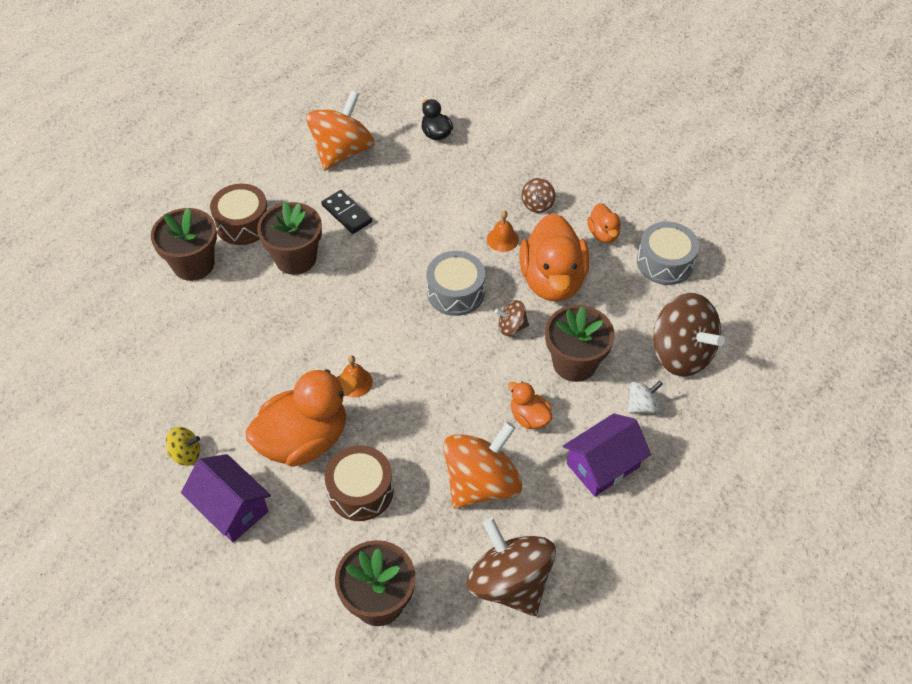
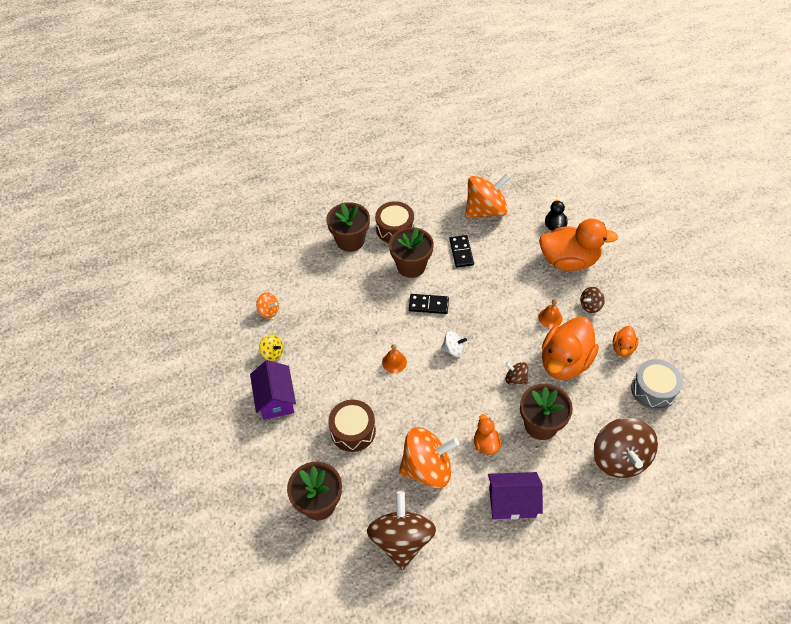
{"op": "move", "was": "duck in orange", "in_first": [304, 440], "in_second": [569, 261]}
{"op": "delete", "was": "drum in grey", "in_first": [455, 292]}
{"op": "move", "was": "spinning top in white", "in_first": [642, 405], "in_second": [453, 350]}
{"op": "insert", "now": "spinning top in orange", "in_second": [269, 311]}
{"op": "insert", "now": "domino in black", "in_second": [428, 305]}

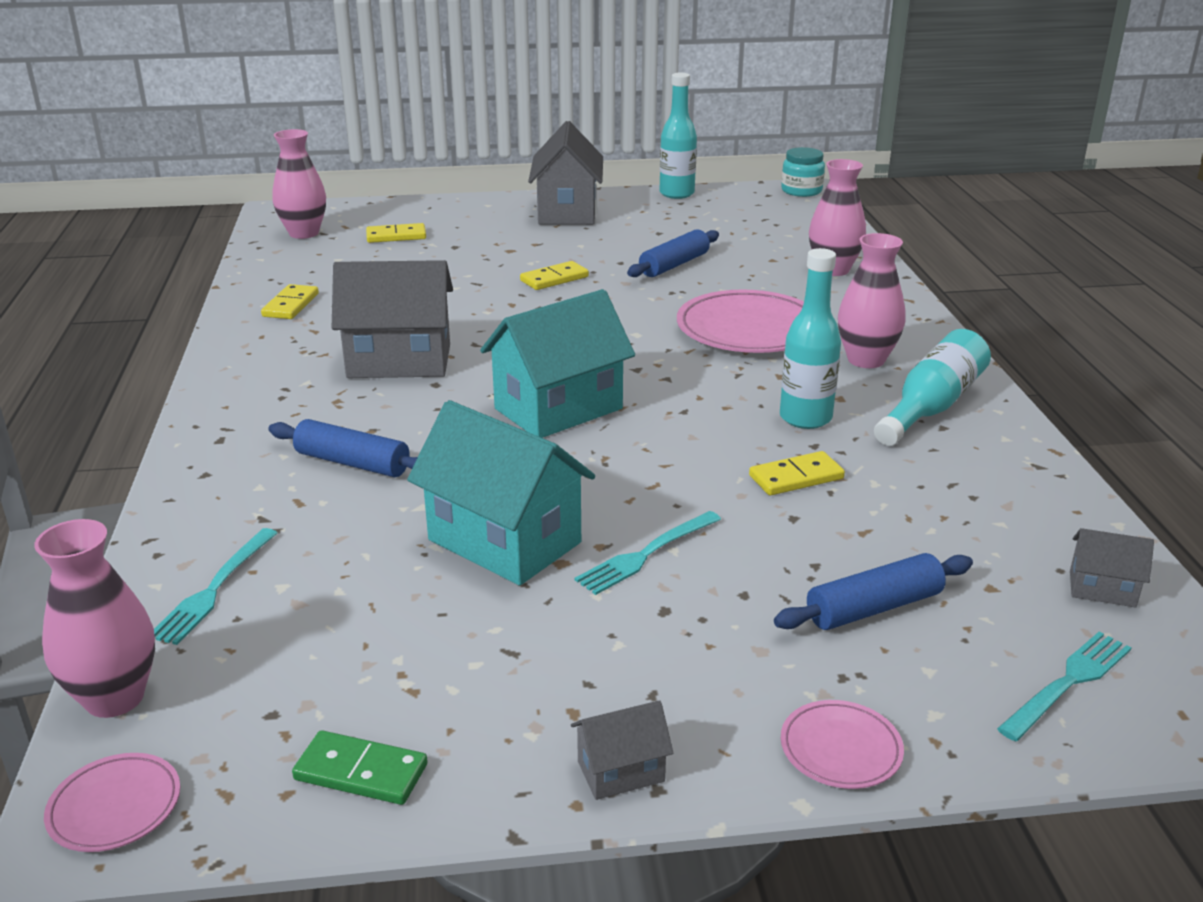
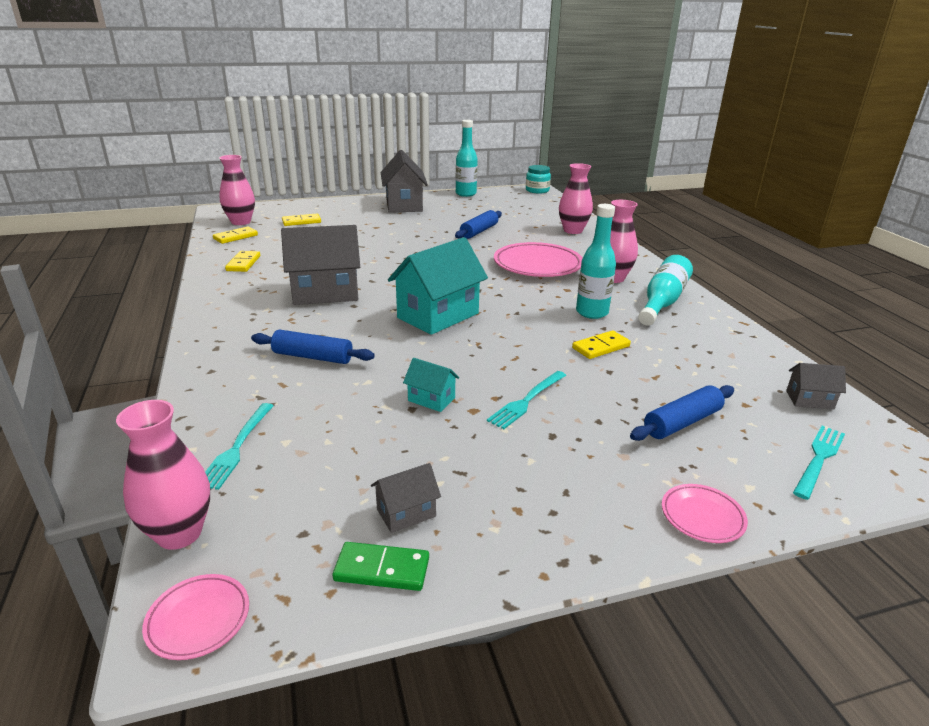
{"op": "resize", "was": "house in turquoise", "in_first": [504, 541], "in_second": [431, 399], "ratio": 0.46}
{"op": "move", "was": "domino in yellow", "in_first": [554, 279], "in_second": [235, 237]}
{"op": "move", "was": "house in grey", "in_first": [620, 771], "in_second": [406, 513]}

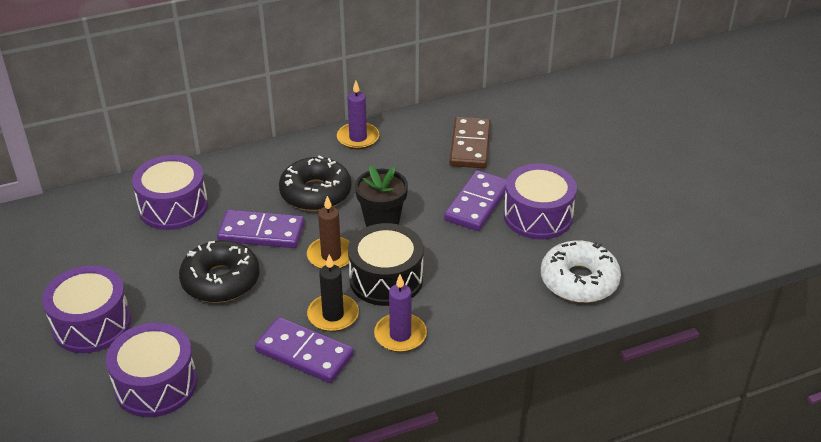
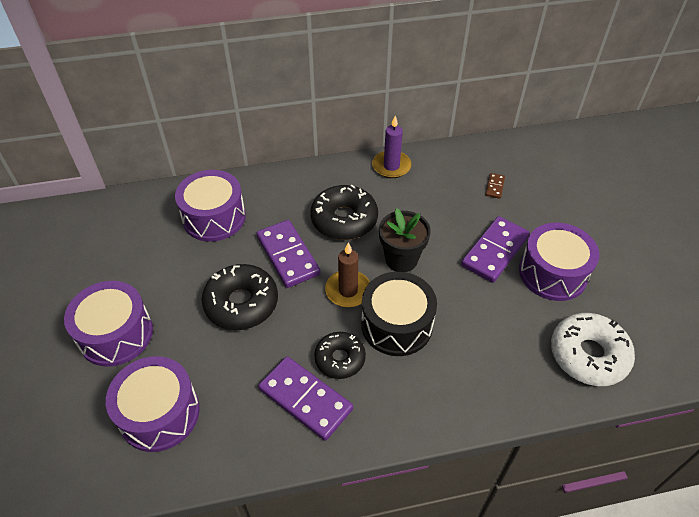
{"op": "rotate", "was": "domino in purple", "in_first": [261, 232], "in_second": [288, 255], "clockwise": 45}
{"op": "replace", "was": "candle in black", "now": "donut in black", "in_first": [333, 315], "in_second": [340, 359]}
{"op": "delete", "was": "candle in purple", "in_first": [400, 335]}
{"op": "resize", "was": "domino in brown", "in_first": [470, 145], "in_second": [494, 187], "ratio": 0.45}

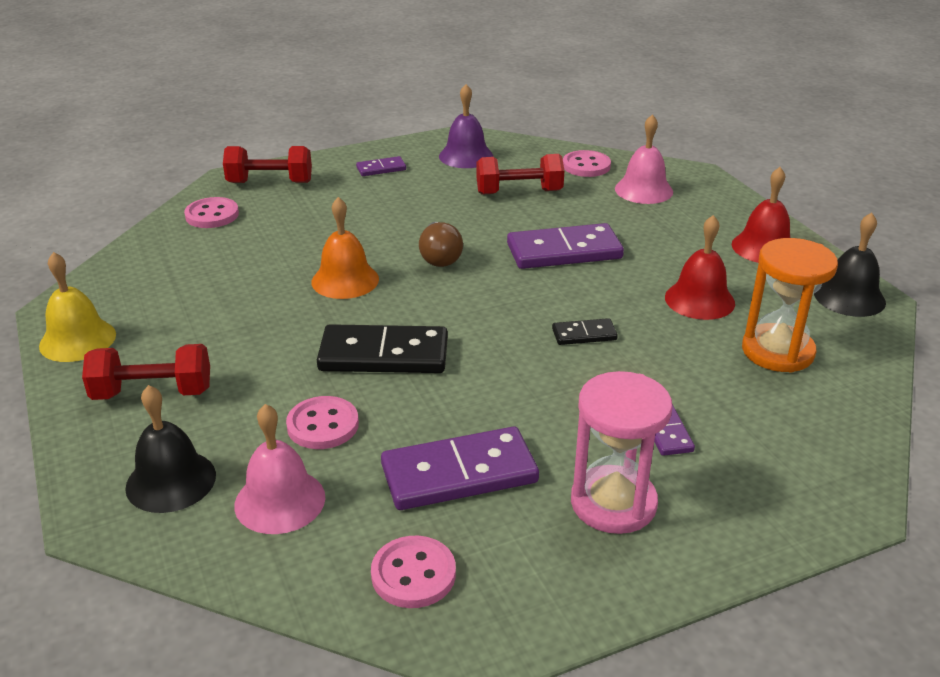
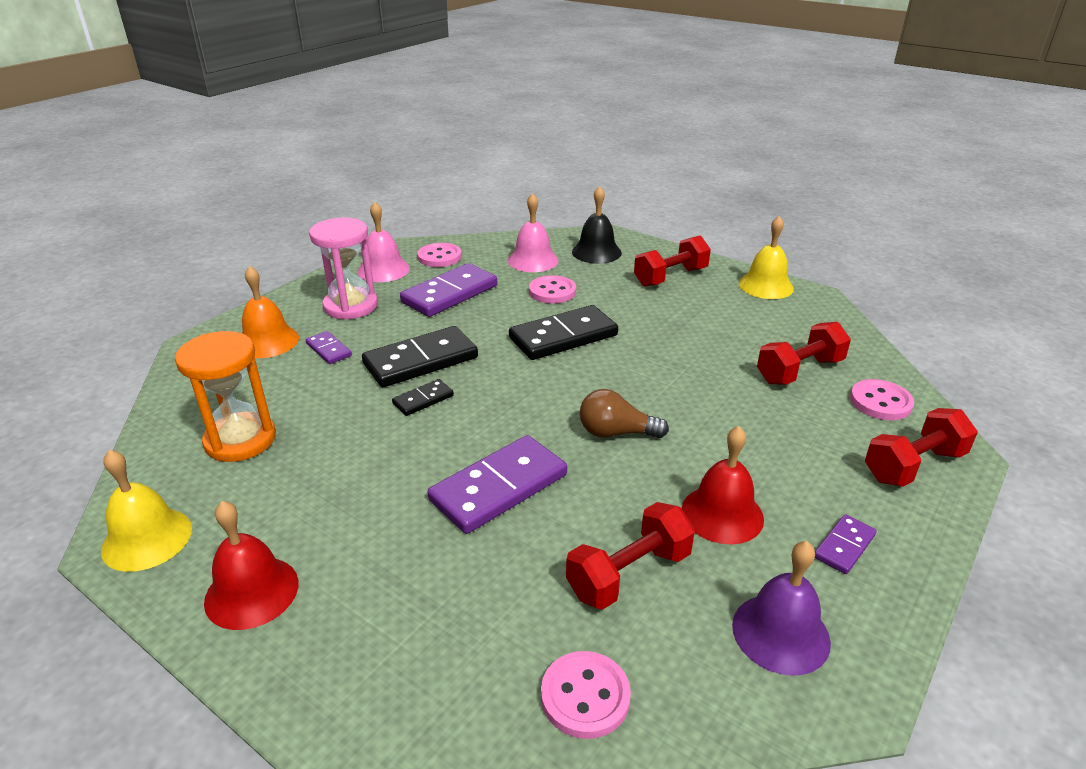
{"op": "move", "was": "bell in orange", "in_first": [345, 280], "in_second": [267, 341]}
{"op": "rotate", "was": "light bulb in brown", "in_first": [439, 257], "in_second": [616, 433], "clockwise": -45}
{"op": "move", "was": "bell in pink", "in_first": [643, 190], "in_second": [383, 270]}
{"op": "move", "was": "bell in red", "in_first": [699, 300], "in_second": [722, 514]}
{"op": "recolor", "was": "bell in black", "now": "bell in yellow", "in_first": [849, 297], "in_second": [147, 539]}
{"op": "insert", "now": "domino in black", "in_second": [420, 361]}
{"op": "insert", "now": "dumbbell in red", "in_second": [799, 371]}

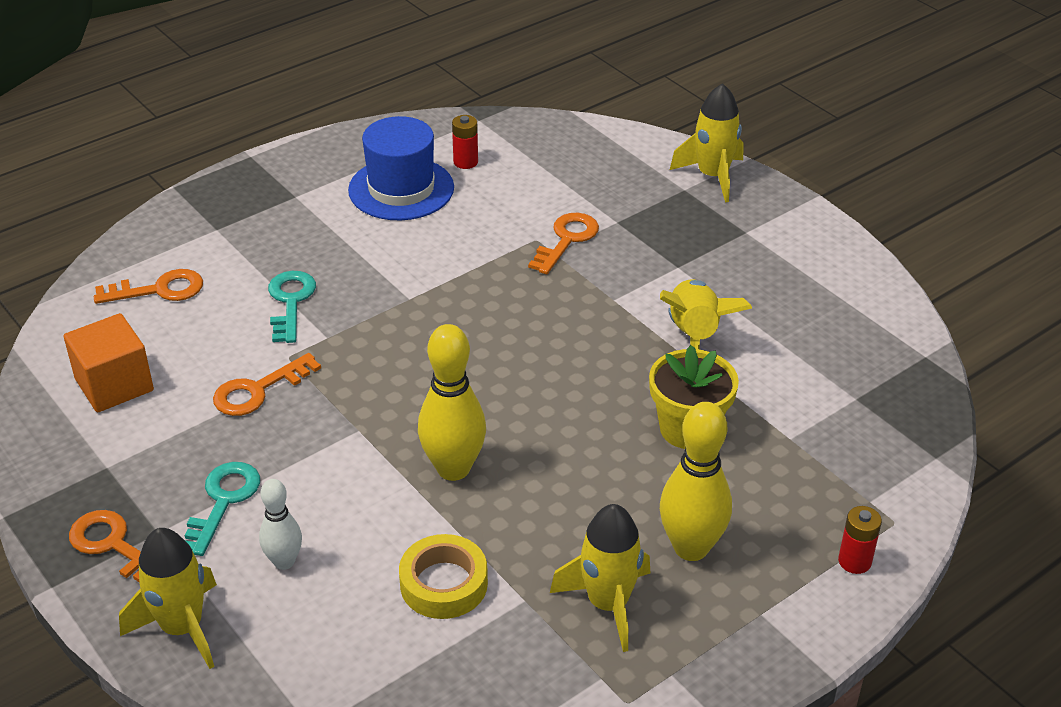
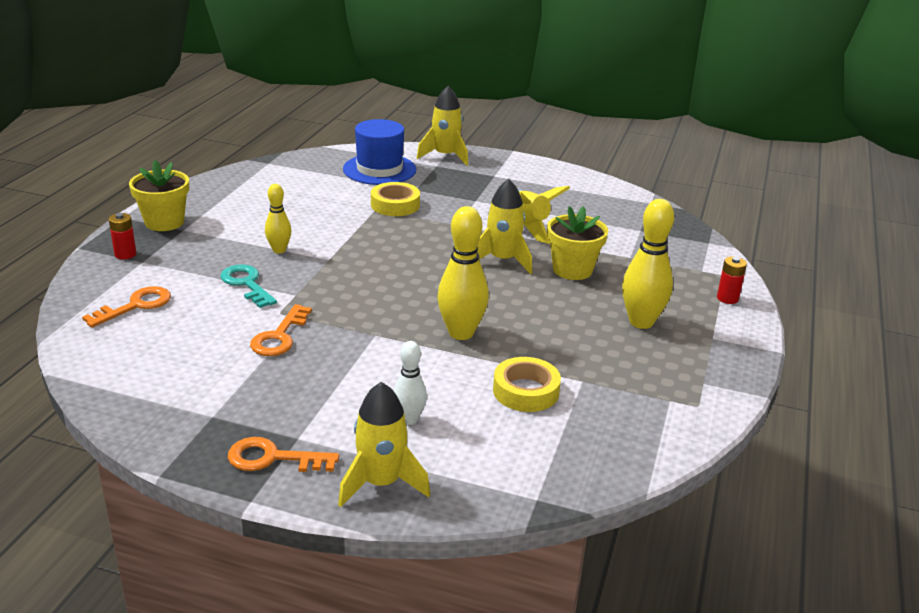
{"op": "delete", "was": "cube in orange", "in_first": [114, 385]}
{"op": "delete", "was": "key in turquoise", "in_first": [223, 501]}
{"op": "move", "was": "hat in blue", "in_first": [401, 189], "in_second": [379, 169]}
{"op": "move", "was": "battery in red", "in_first": [465, 162], "in_second": [125, 254]}
{"op": "replace", "was": "key in orange", "now": "tape in yellow", "in_first": [566, 240], "in_second": [395, 205]}
{"op": "move", "was": "rocket in yellow", "in_first": [608, 604], "in_second": [502, 260]}
{"op": "insert", "now": "flower pot in yellow", "in_second": [164, 222]}
{"op": "insert", "now": "bowling pin in yellow", "in_second": [279, 250]}

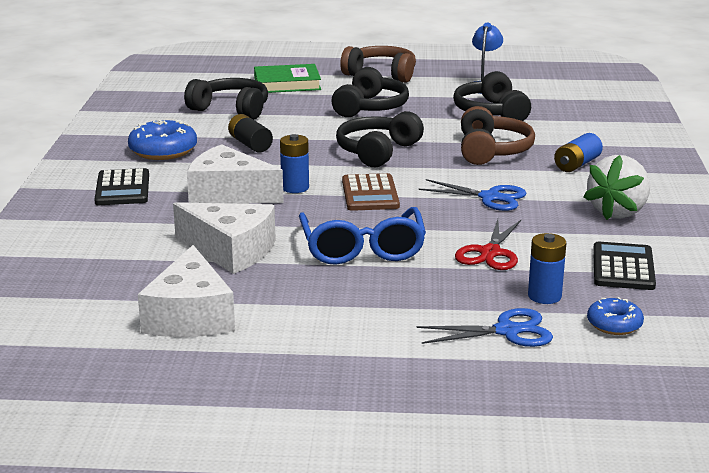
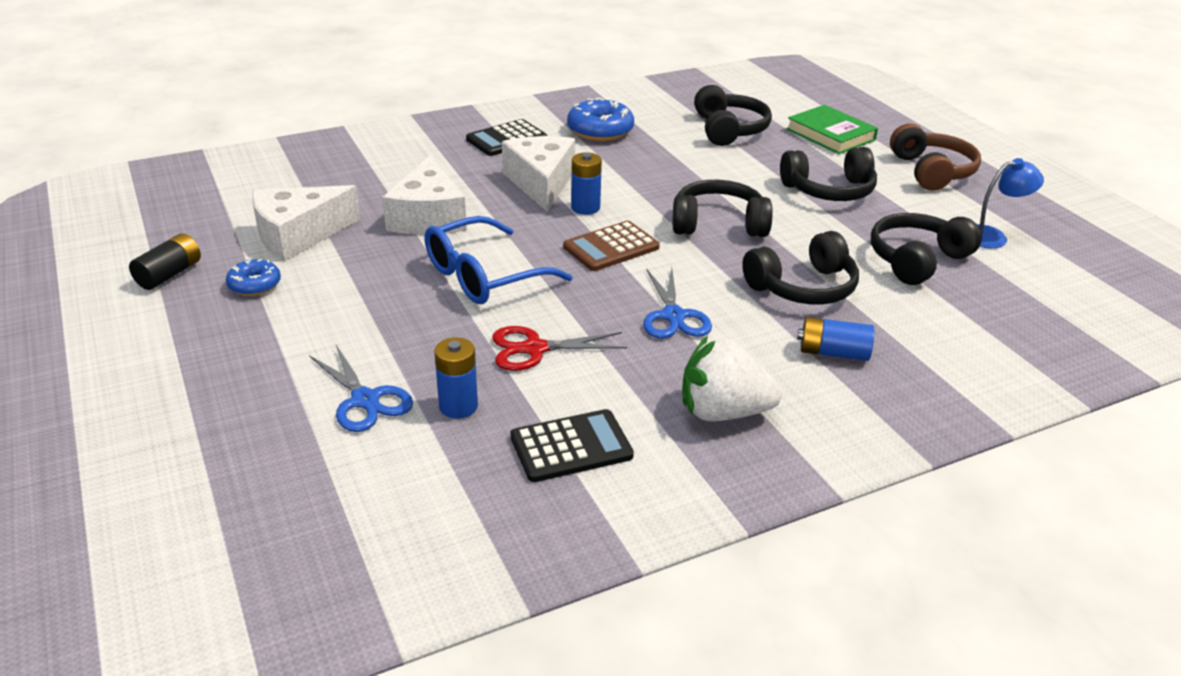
{"op": "move", "was": "battery in black", "in_first": [250, 144], "in_second": [169, 274]}
{"op": "recolor", "was": "headphones in brown", "now": "headphones in black", "in_first": [492, 151], "in_second": [803, 287]}
{"op": "move", "was": "donut in blue", "in_first": [614, 324], "in_second": [254, 285]}

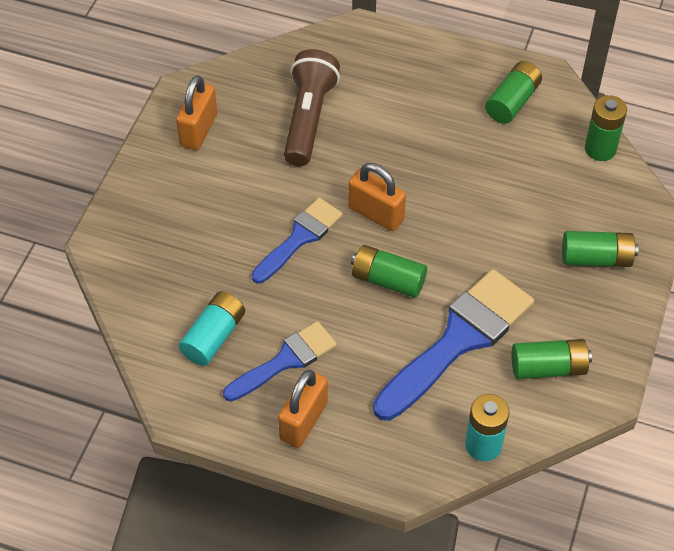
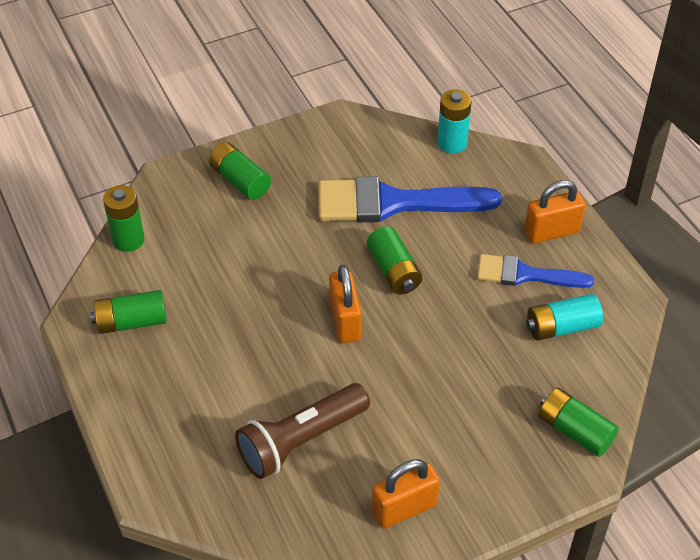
{"op": "delete", "was": "brush in blue", "in_first": [300, 238]}
{"op": "move", "was": "battery in green", "in_first": [548, 368], "in_second": [575, 431]}

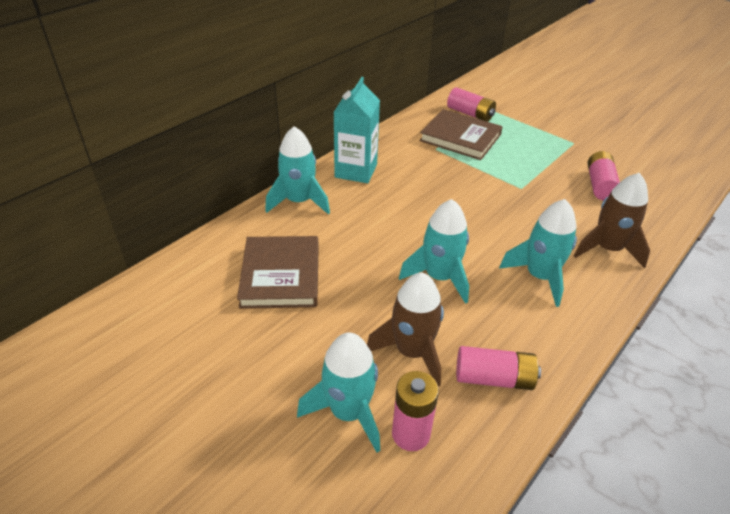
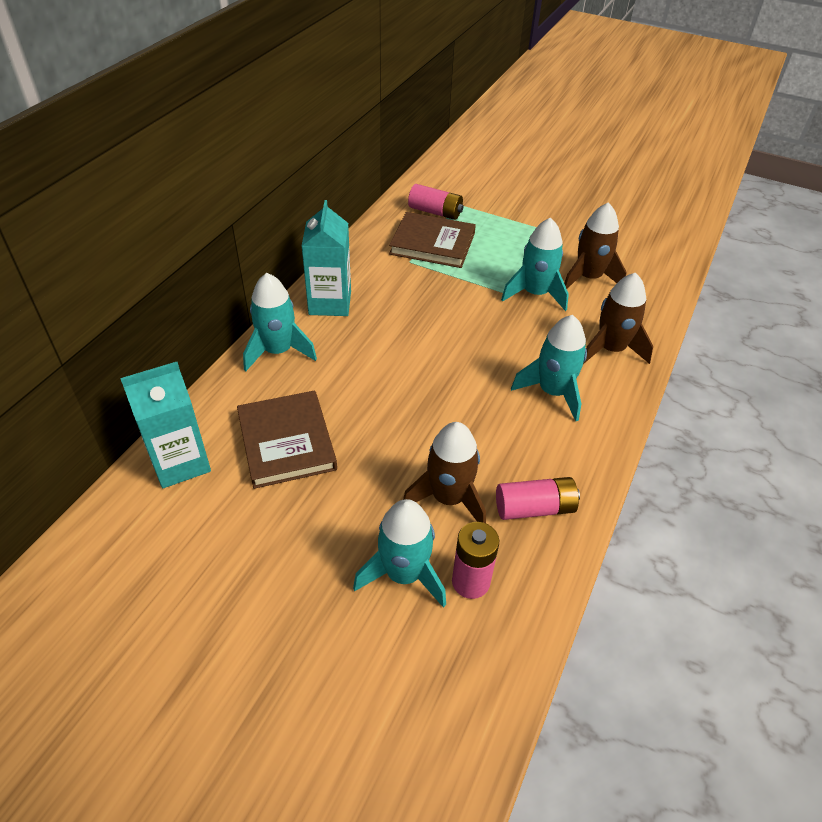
{"op": "move", "was": "rocket in turquoise", "in_first": [439, 277], "in_second": [535, 294]}
{"op": "replace", "was": "battery in pink", "now": "rocket in brown", "in_first": [599, 185], "in_second": [588, 278]}
{"op": "insert", "now": "carton in turquoise", "in_second": [180, 462]}

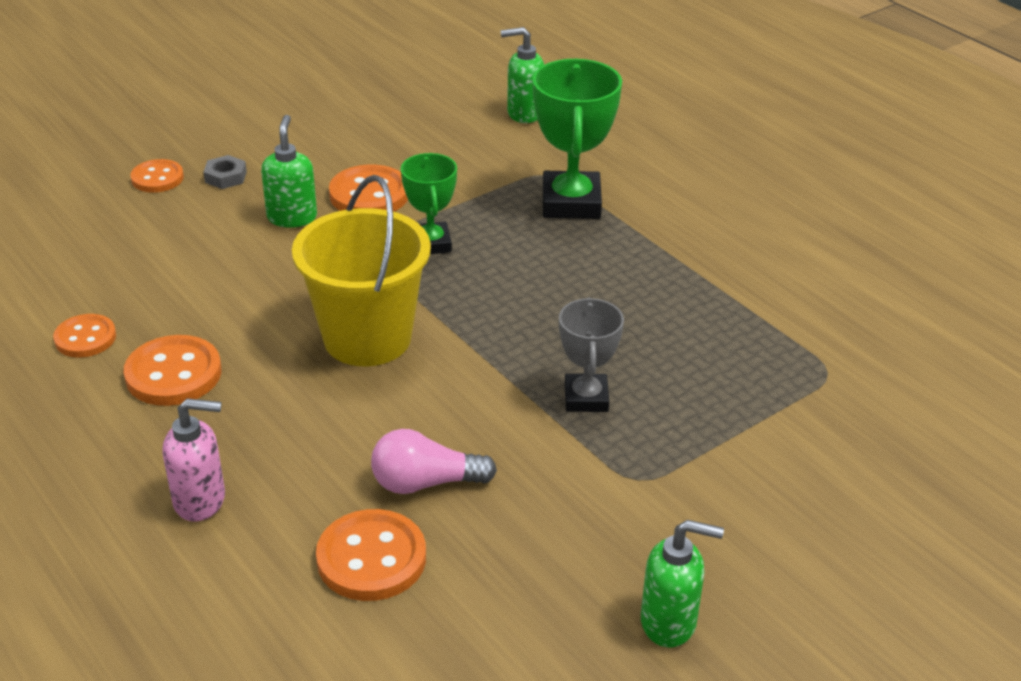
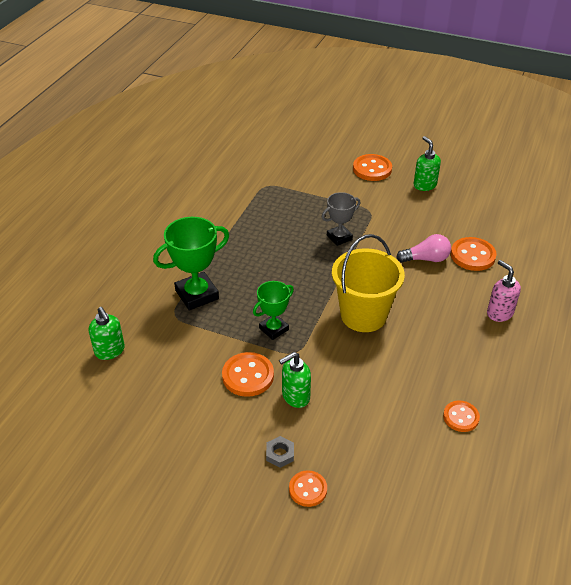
{"op": "move", "was": "button in orange", "in_first": [173, 374], "in_second": [372, 169]}
{"op": "rotate", "was": "light bulb in pink", "in_first": [425, 483], "in_second": [426, 259], "clockwise": -60}

